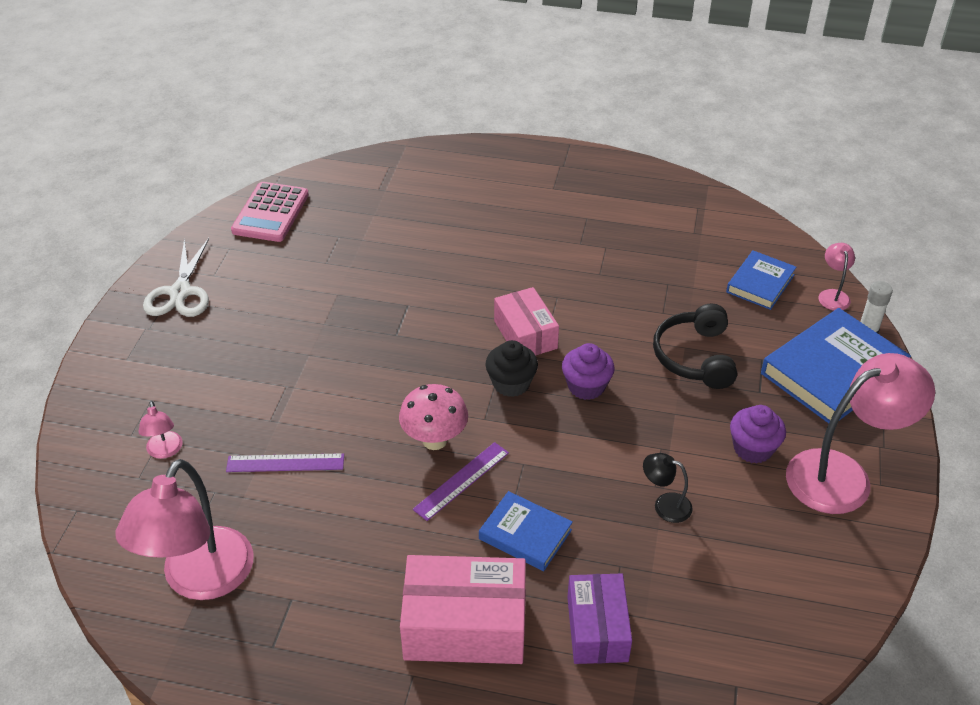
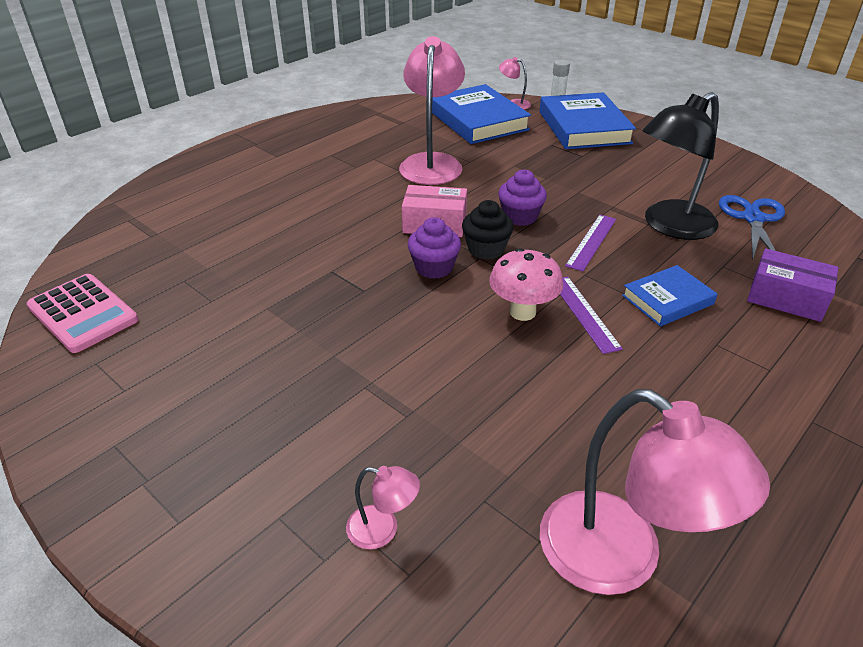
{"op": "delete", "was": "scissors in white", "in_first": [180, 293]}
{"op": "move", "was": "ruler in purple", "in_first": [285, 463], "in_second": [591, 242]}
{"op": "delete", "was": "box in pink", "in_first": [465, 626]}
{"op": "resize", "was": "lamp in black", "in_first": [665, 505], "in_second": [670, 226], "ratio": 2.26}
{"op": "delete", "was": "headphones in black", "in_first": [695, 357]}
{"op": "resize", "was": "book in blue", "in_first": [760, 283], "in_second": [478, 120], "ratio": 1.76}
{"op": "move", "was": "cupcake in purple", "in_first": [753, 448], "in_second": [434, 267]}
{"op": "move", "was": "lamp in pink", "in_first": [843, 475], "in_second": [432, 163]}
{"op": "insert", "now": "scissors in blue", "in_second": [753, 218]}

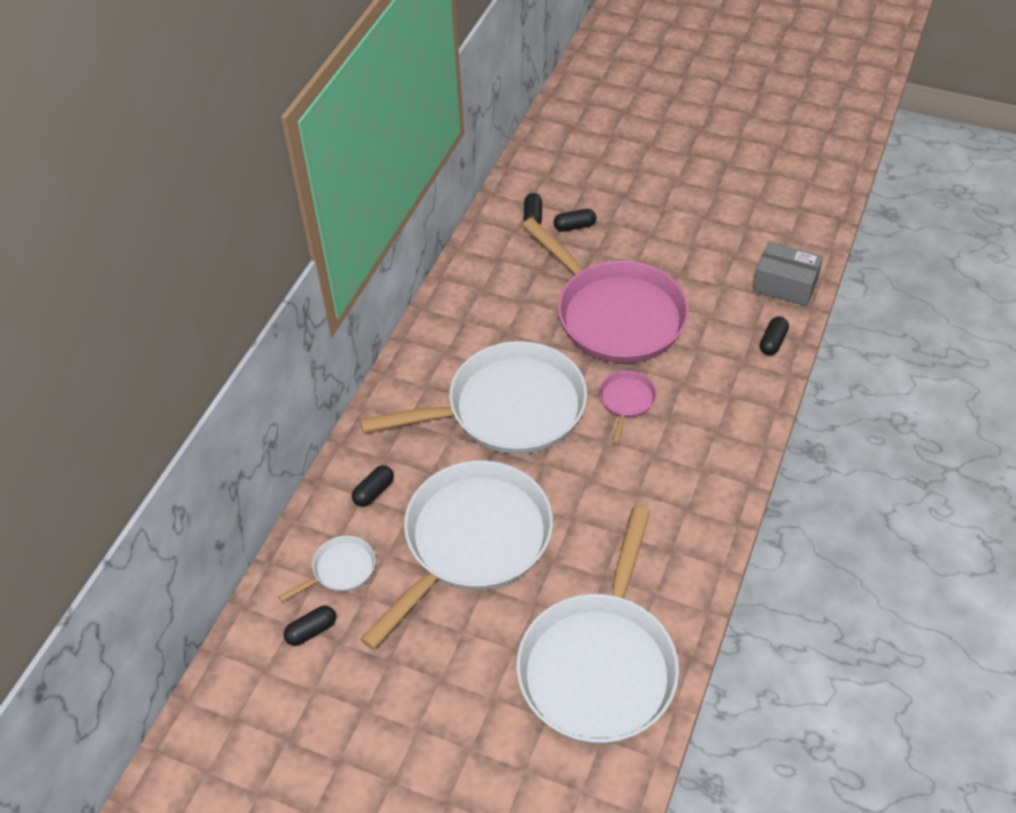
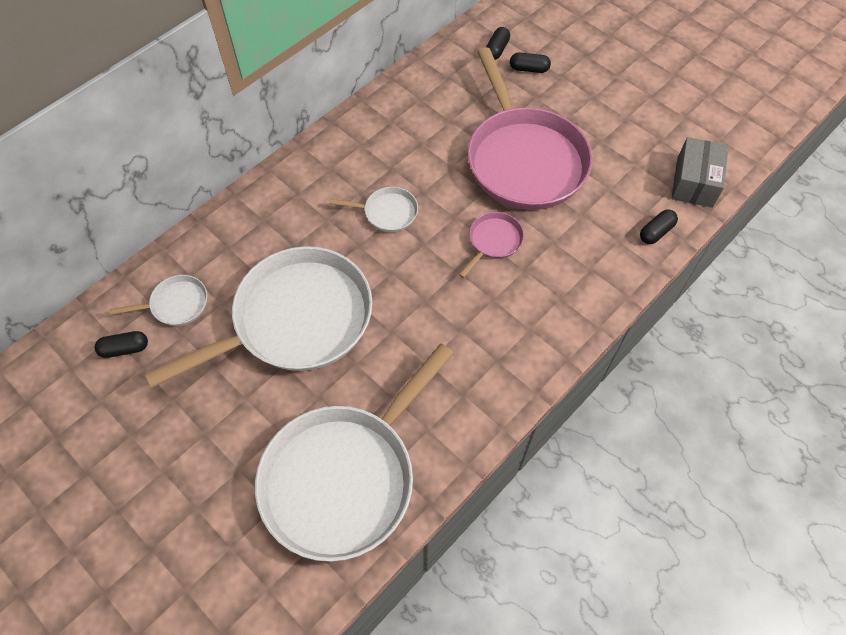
{"op": "delete", "was": "capsule in black", "in_first": [374, 492]}
{"op": "resize", "was": "pan in white", "in_first": [508, 409], "in_second": [387, 212], "ratio": 0.42}
{"op": "rotate", "was": "box in grey", "in_first": [785, 285], "in_second": [694, 182], "clockwise": 60}

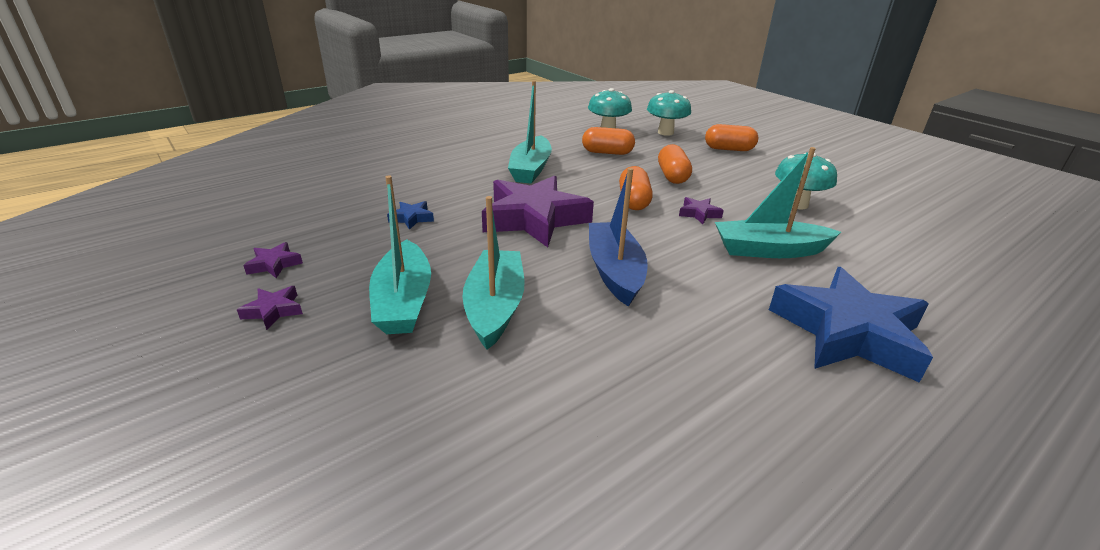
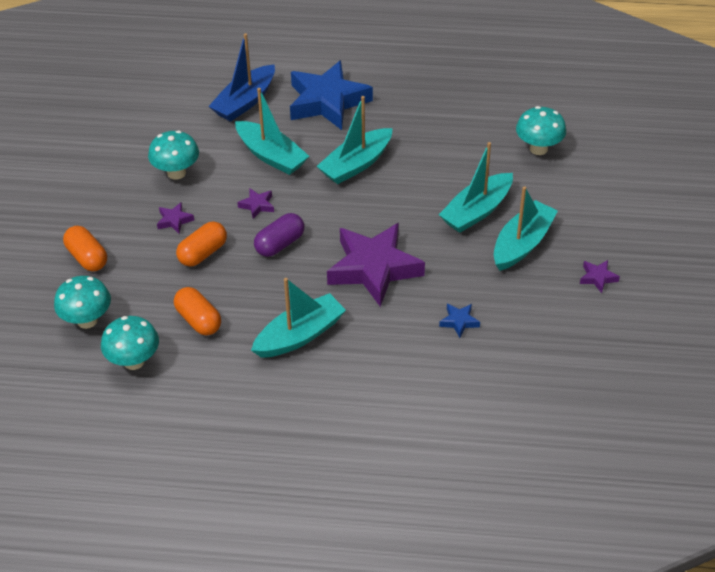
{"op": "move", "was": "star in purple", "in_first": [274, 264], "in_second": [174, 220]}
{"op": "move", "was": "boat in blue", "in_first": [614, 271], "in_second": [245, 102]}
{"op": "recolor", "was": "capsule in orange", "now": "capsule in purple", "in_first": [633, 201], "in_second": [280, 244]}
{"op": "insert", "now": "boat in turquoise", "in_second": [356, 164]}
{"op": "insert", "now": "mushroom in turquoise", "in_second": [538, 148]}

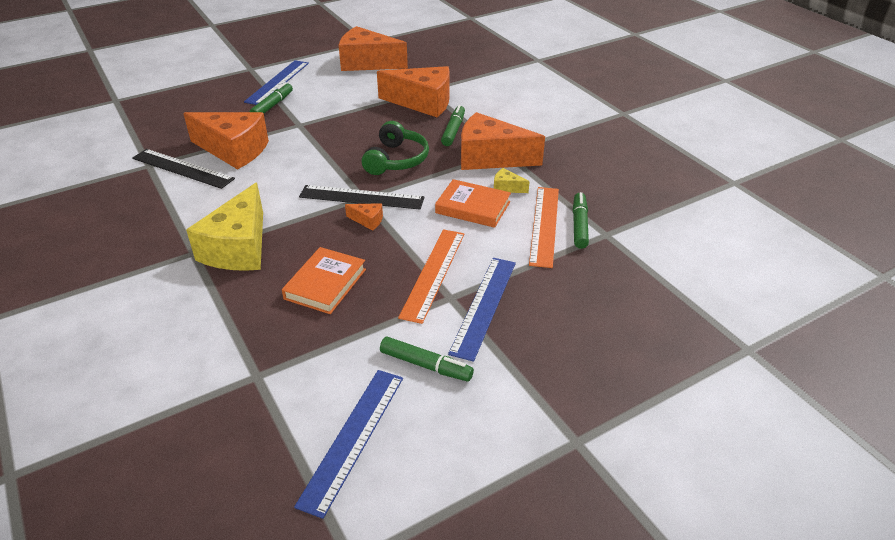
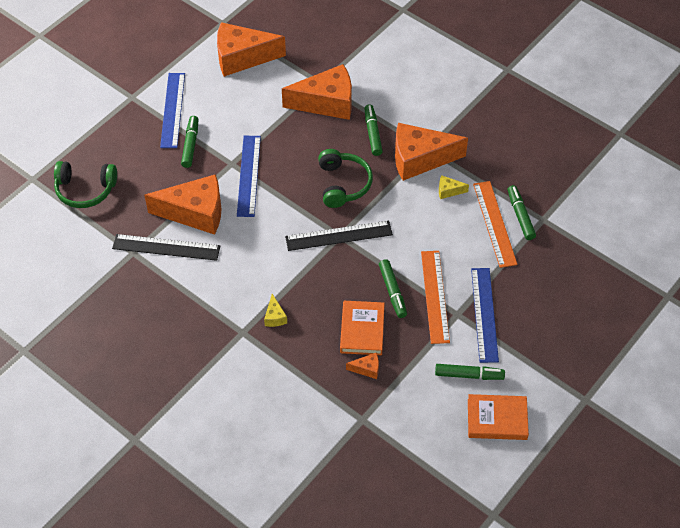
{"op": "resize", "was": "cheese in yellow", "in_first": [239, 248], "in_second": [275, 317], "ratio": 0.41}
{"op": "move", "was": "ruler in blue", "in_first": [353, 438], "in_second": [248, 175]}
{"op": "move", "was": "cheese in orange", "in_first": [368, 221], "in_second": [367, 369]}
{"op": "move", "was": "book in orange", "in_first": [473, 207], "in_second": [497, 419]}
{"op": "insert", "now": "headphones in green", "in_second": [85, 190]}
{"op": "insert", "now": "marker in green", "in_second": [392, 291]}

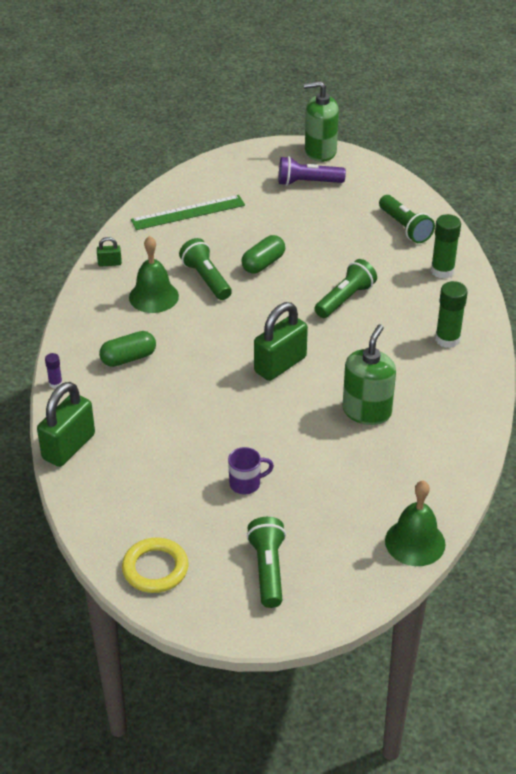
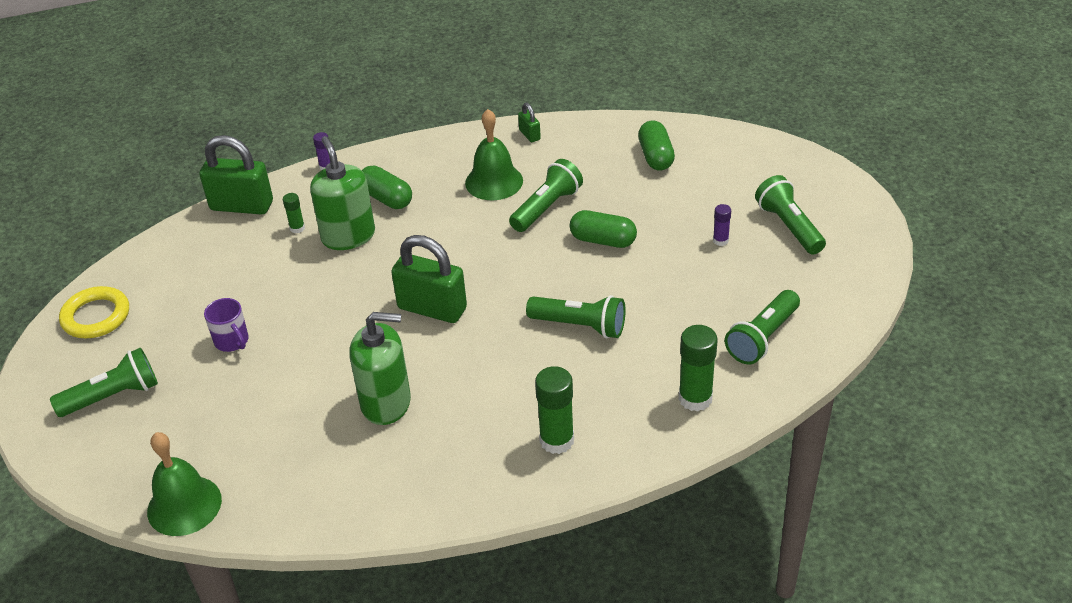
{"op": "replace", "was": "ruler in green", "now": "capsule in green", "in_first": [188, 213], "in_second": [656, 156]}
{"op": "recolor", "was": "flashlight in purple", "now": "flashlight in green", "in_first": [307, 183], "in_second": [789, 227]}
{"op": "move", "was": "soap dispenser in green", "in_first": [320, 151], "in_second": [348, 236]}
{"op": "insert", "now": "glue stick in green", "in_second": [297, 228]}
{"op": "insert", "now": "glue stick in purple", "in_second": [720, 240]}

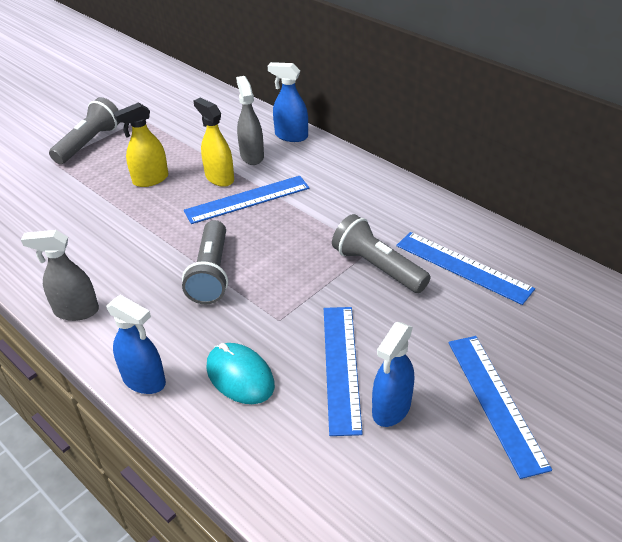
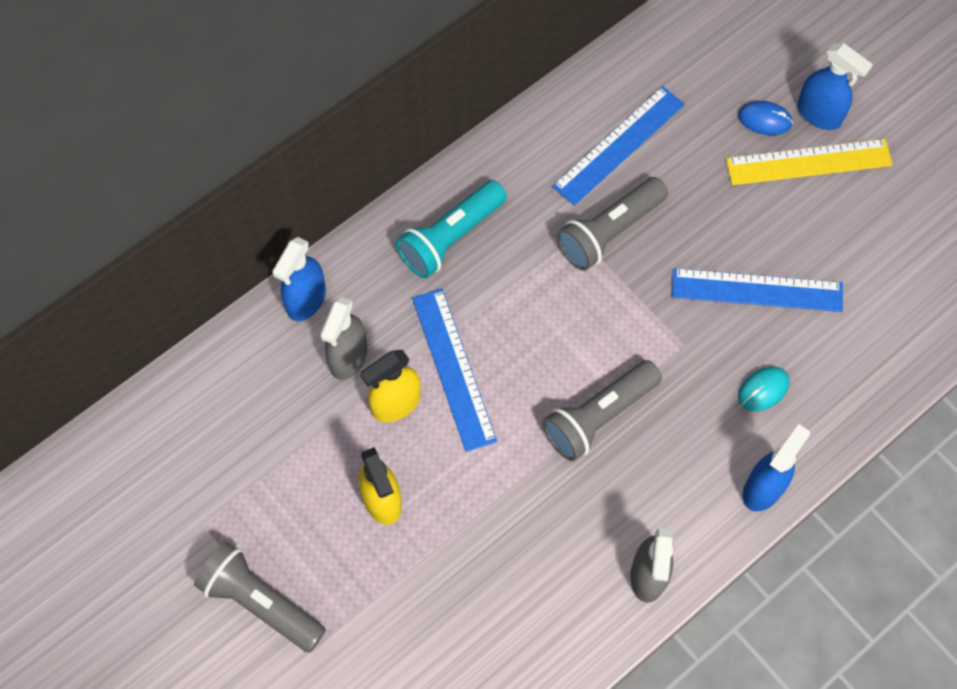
{"op": "rotate", "was": "flashlight in grey", "in_first": [211, 274], "in_second": [598, 417], "clockwise": 135}
{"op": "resize", "was": "mouse in turquoise", "in_first": [240, 376], "in_second": [763, 389], "ratio": 0.65}
{"op": "rotate", "was": "spray bottle in grey", "in_first": [252, 156], "in_second": [348, 357], "clockwise": -60}
{"op": "move", "was": "spray bottle in blue", "in_first": [391, 408], "in_second": [819, 114]}
{"op": "recolor", "was": "ruler in blue", "now": "ruler in yellow", "in_first": [496, 401], "in_second": [808, 162]}
{"op": "insert", "now": "flashlight in turquoise", "in_second": [450, 238]}
{"op": "insert", "now": "mouse in blue", "in_second": [764, 119]}

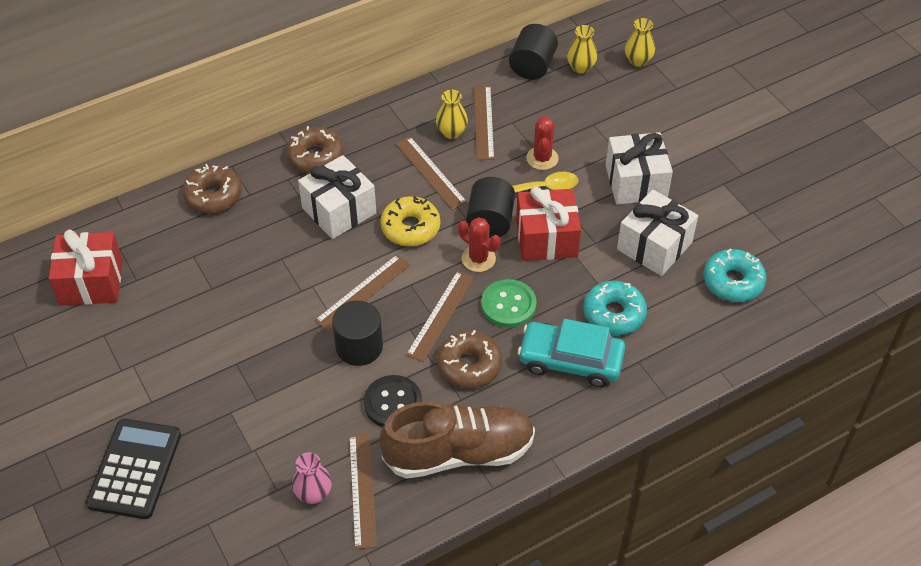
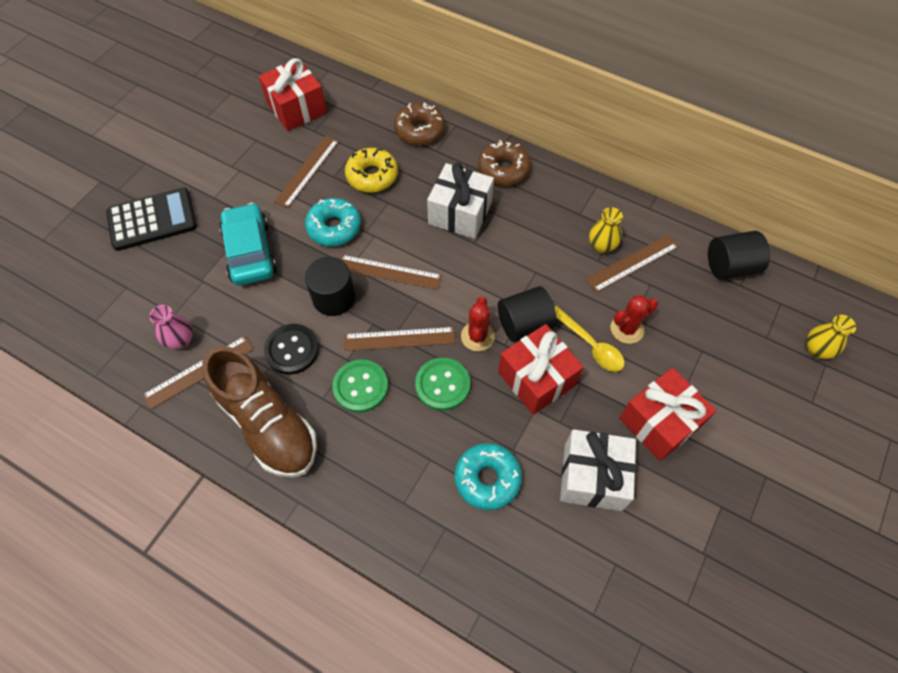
{"op": "move", "was": "donut in yellow", "in_first": [410, 227], "in_second": [372, 176]}
{"op": "move", "was": "ruler in brown", "in_first": [430, 172], "in_second": [307, 171]}
{"op": "replace", "was": "donut in brown", "now": "button in green", "in_first": [469, 365], "in_second": [360, 387]}
{"op": "move", "was": "car in turquoise", "in_first": [570, 361], "in_second": [250, 252]}
{"op": "delete", "was": "vase in yellow", "in_first": [581, 67]}
{"op": "recolor", "was": "gift in white", "now": "gift in red", "in_first": [636, 182], "in_second": [659, 422]}
{"op": "move", "was": "donut in turquoise", "in_first": [733, 282], "in_second": [334, 227]}

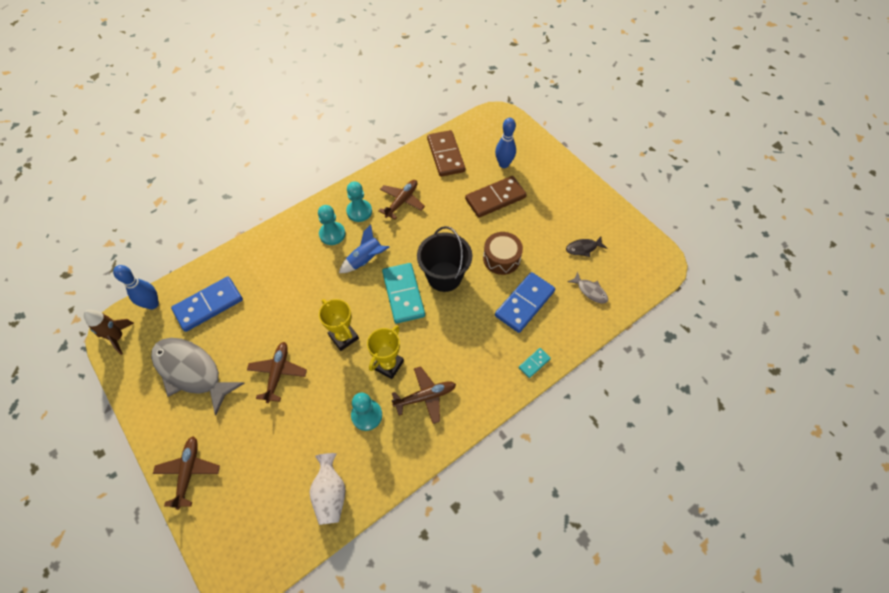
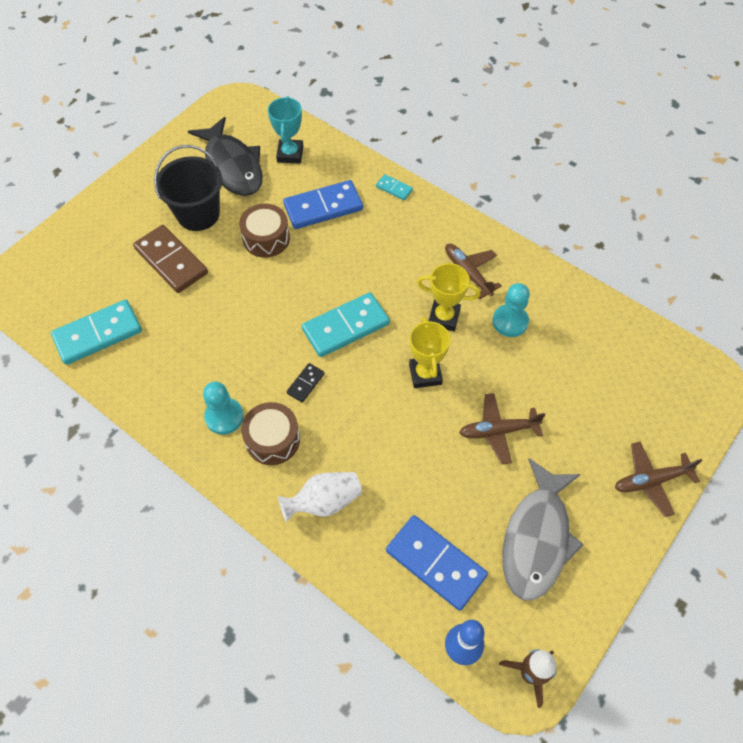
{"op": "move", "was": "vase in white", "in_first": [330, 494], "in_second": [324, 502]}
{"op": "replace", "was": "pawn in turquoise", "now": "drum in brown", "in_first": [332, 234], "in_second": [272, 439]}
{"op": "rotate", "was": "trophy in yellow", "in_first": [343, 337], "in_second": [425, 374], "clockwise": -45}
{"op": "replace", "was": "rocket in blue", "now": "domino in black", "in_first": [366, 260], "in_second": [305, 383]}
{"op": "delete", "was": "plane in brown", "in_first": [402, 201]}
{"op": "move", "was": "bucket in black", "in_first": [444, 276], "in_second": [198, 214]}
{"op": "recolor", "was": "domino in brown", "now": "domino in turquoise", "in_first": [446, 155], "in_second": [98, 334]}
{"op": "delete", "was": "bowling pin in blue", "in_first": [503, 164]}
{"op": "rotate", "was": "domino in blue", "in_first": [524, 303], "in_second": [323, 207], "clockwise": -45}
{"op": "resize", "was": "fish in black", "in_first": [583, 248], "in_second": [233, 166], "ratio": 2.23}
{"op": "replace", "was": "fish in grey", "now": "trophy in turquoise", "in_first": [590, 291], "in_second": [290, 154]}

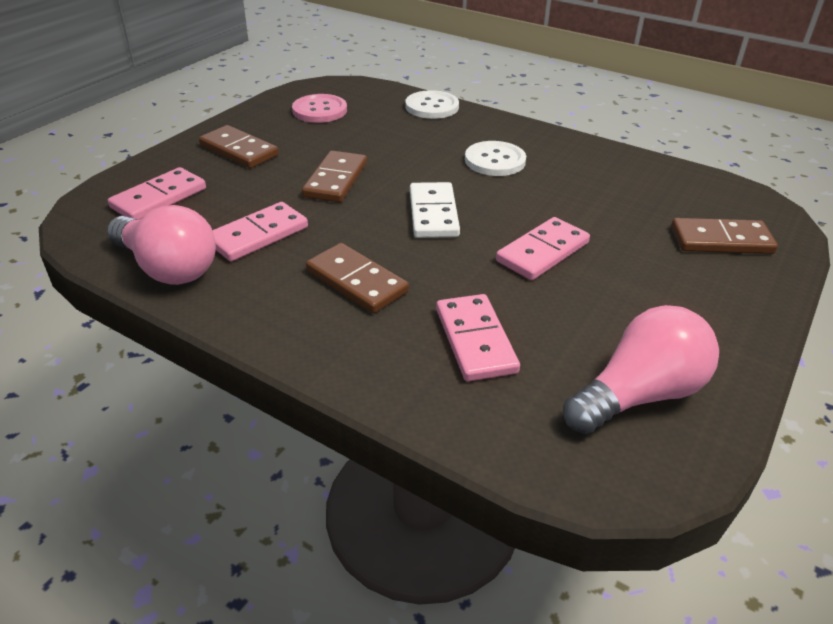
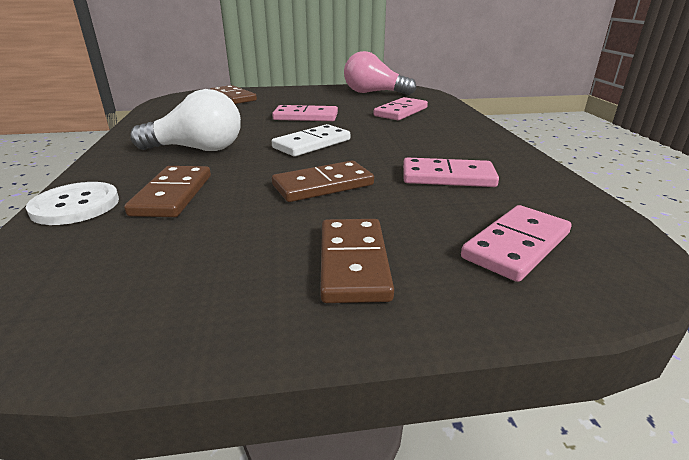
{"op": "delete", "was": "light bulb in pink", "in_first": [168, 268]}
{"op": "rotate", "was": "domino in pink", "in_first": [159, 198], "in_second": [516, 246], "clockwise": -45}
{"op": "delete", "was": "button in pink", "in_first": [319, 110]}
{"op": "move", "was": "domino in brown", "in_first": [357, 281], "in_second": [172, 195]}
{"op": "replace", "was": "button in white", "now": "light bulb in white", "in_first": [495, 160], "in_second": [197, 149]}

